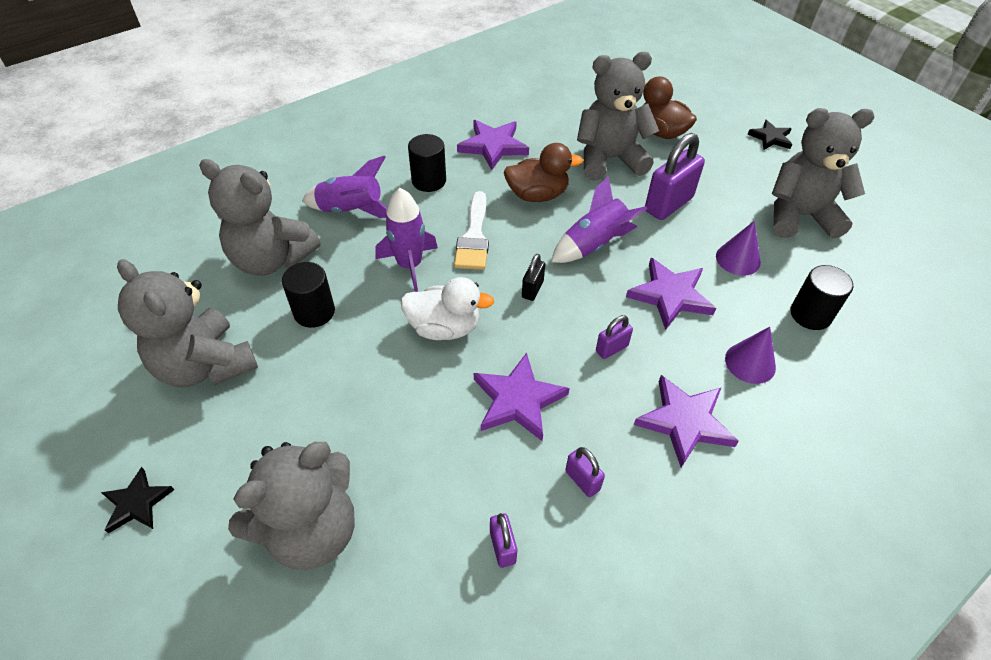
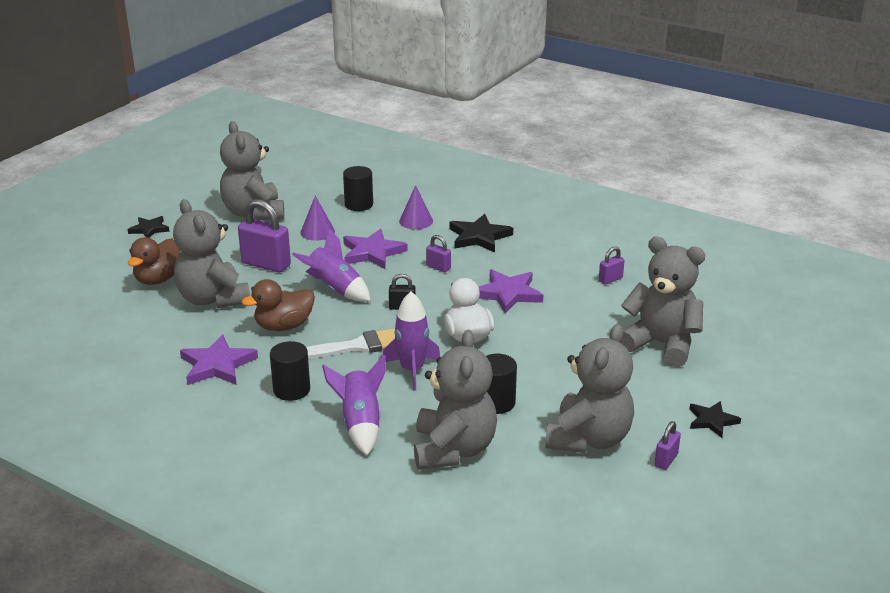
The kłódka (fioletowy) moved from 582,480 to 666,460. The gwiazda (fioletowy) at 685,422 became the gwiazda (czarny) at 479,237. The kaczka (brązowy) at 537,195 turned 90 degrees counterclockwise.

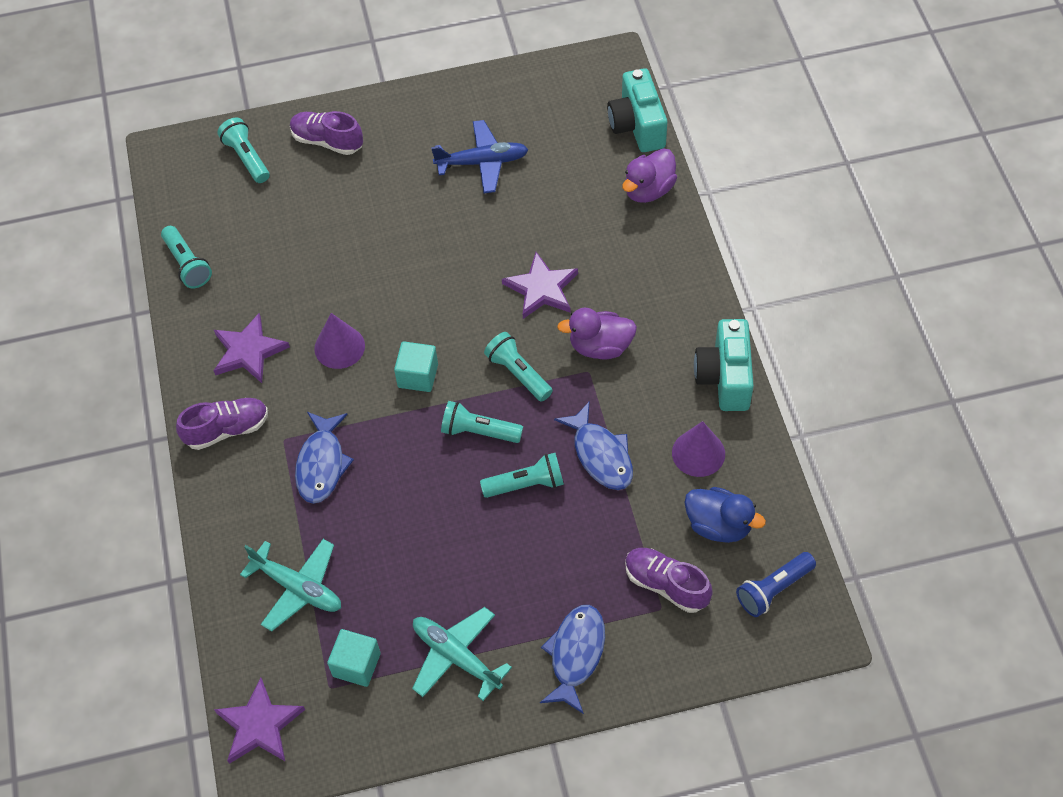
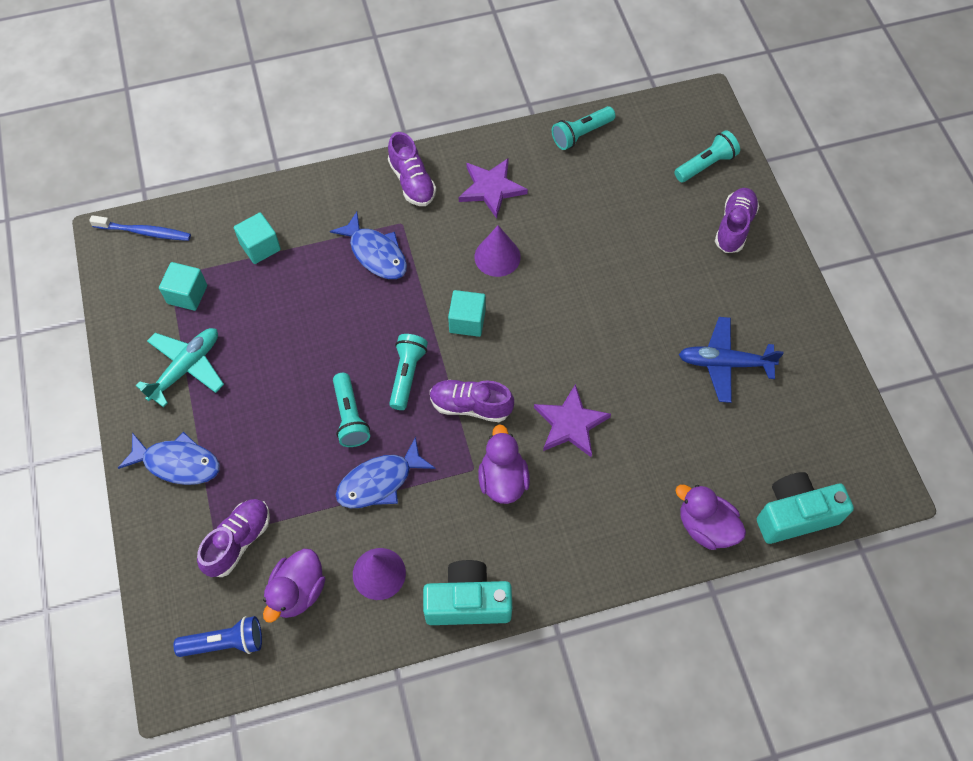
The gwiazda (fioletowy) at 259,725 was replaced by the szczoteczka do zębów (niebieski) at 144,232. The samolot (turkusowy) at 298,588 was replaced by the sześcian (turkusowy) at 260,247. The latarka (turkusowy) at 518,373 was replaced by the but (fioletowy) at 470,406. The kaczka (niebieski) at 718,525 became the kaczka (fioletowy) at 297,591. The ryba (niebieski) at 322,464 turned 135 degrees counterclockwise. The samolot (niebieski) at 482,162 turned 105 degrees clockwise. The latarka (niebieski) at 773,589 turned 120 degrees clockwise.

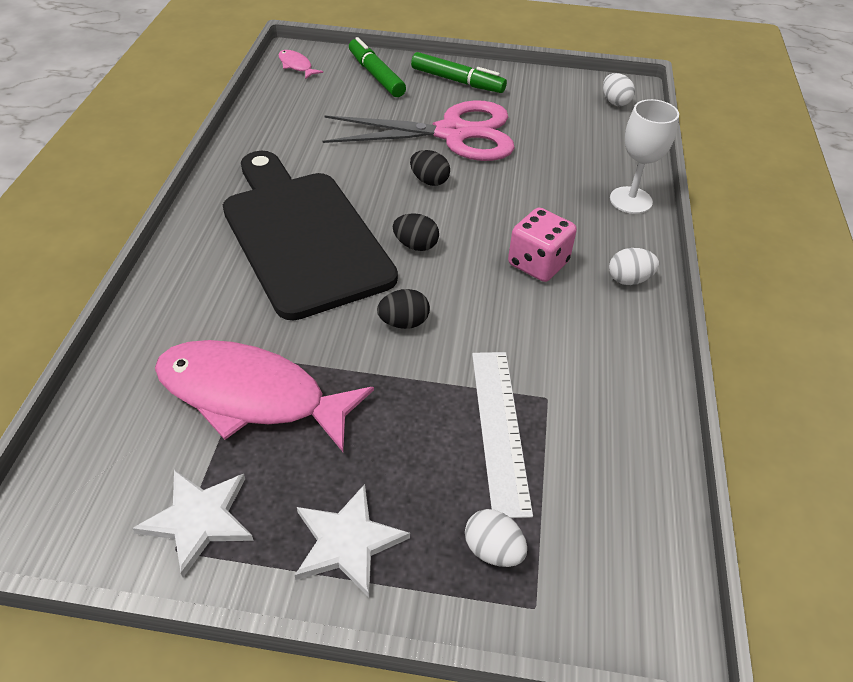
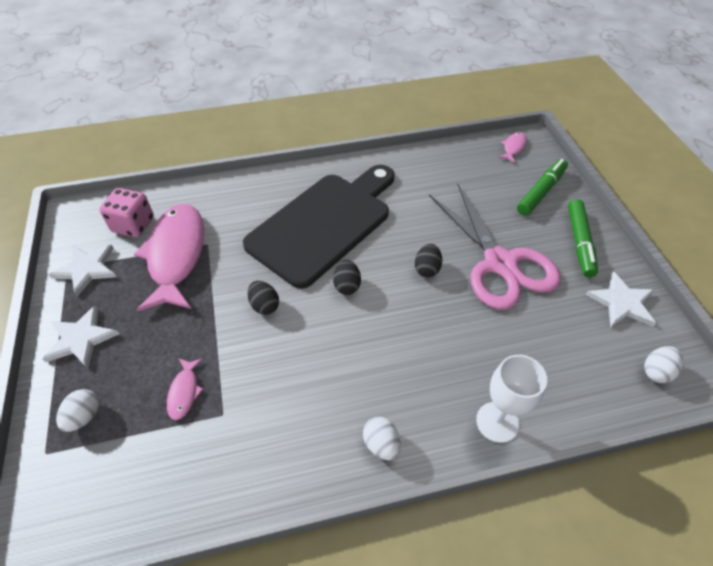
The gwiazda (biały) at 622,302 appeared. The kostka do gry (różowy) moved from 538,264 to 133,225. The linijka (biały) at 500,429 was replaced by the ryba (różowy) at 184,392.

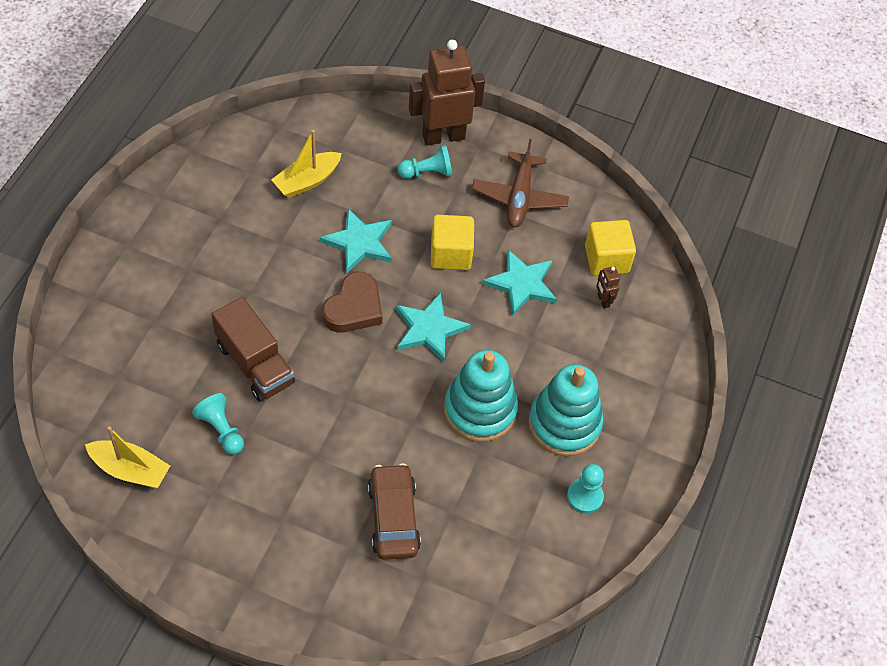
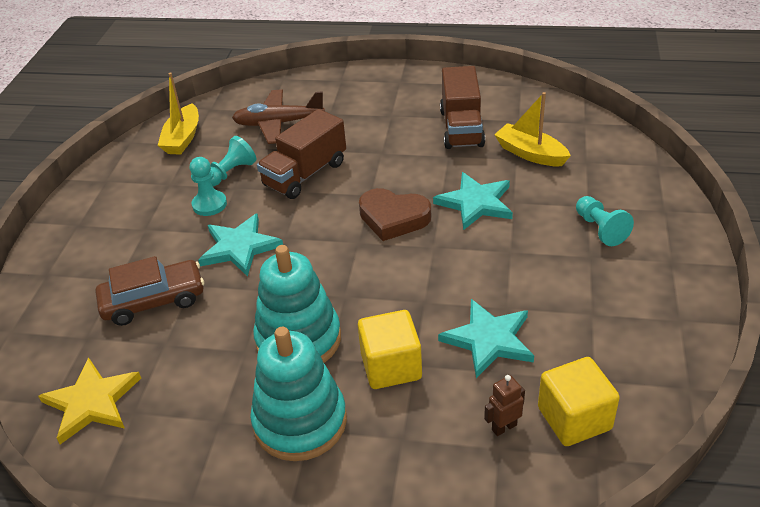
The robot (brązowy) at 443,136 disappeared. The gwiazda (żółty) at 92,402 appeared. The ciężarówka (brązowy) at 461,128 appeared. The gwiazda (turkusowy) moved from 429,329 to 239,247. The sześcian (żółty) moved from 450,254 to 391,366. The samolot (brązowy) moved from 519,197 to 279,124. The pionek (turkusowy) moved from 585,496 to 209,204.

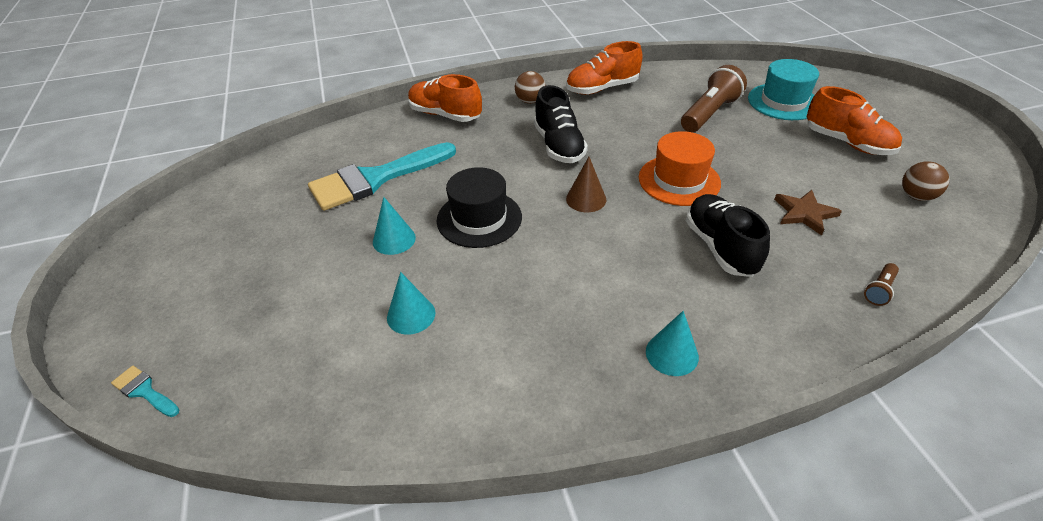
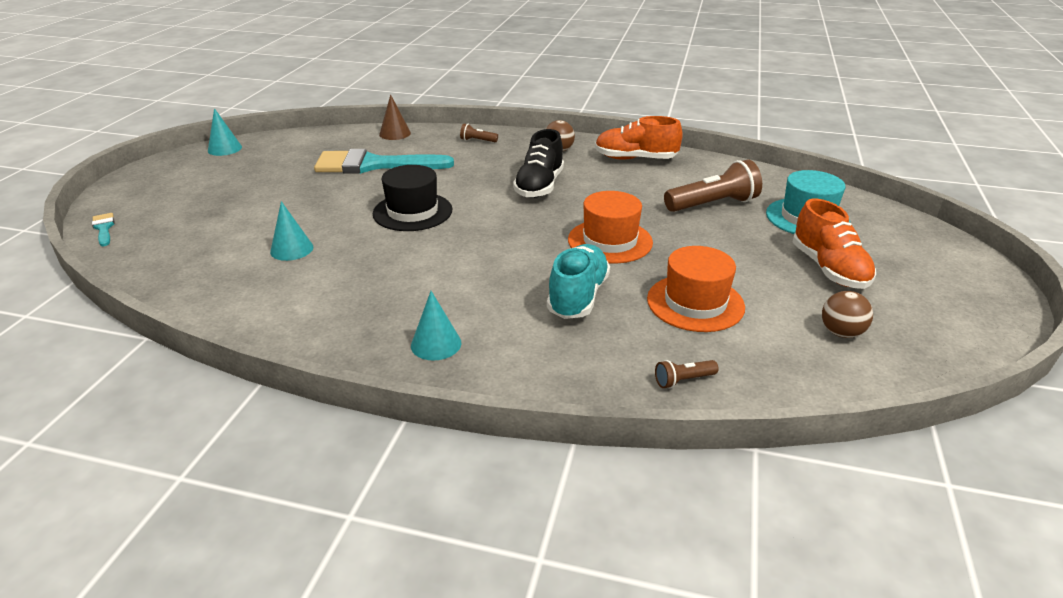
The stożek (turkusowy) moved from 394,239 to 224,149. The stożek (brązowy) moved from 586,199 to 395,133. The but (pomarańczowy) at 445,115 was replaced by the latarka (brązowy) at 477,141. The gwiazda (brązowy) at 804,213 was replaced by the kapelusz (pomarańczowy) at 695,303. The but (czarny) at 720,247 became the but (turkusowy) at 578,296.

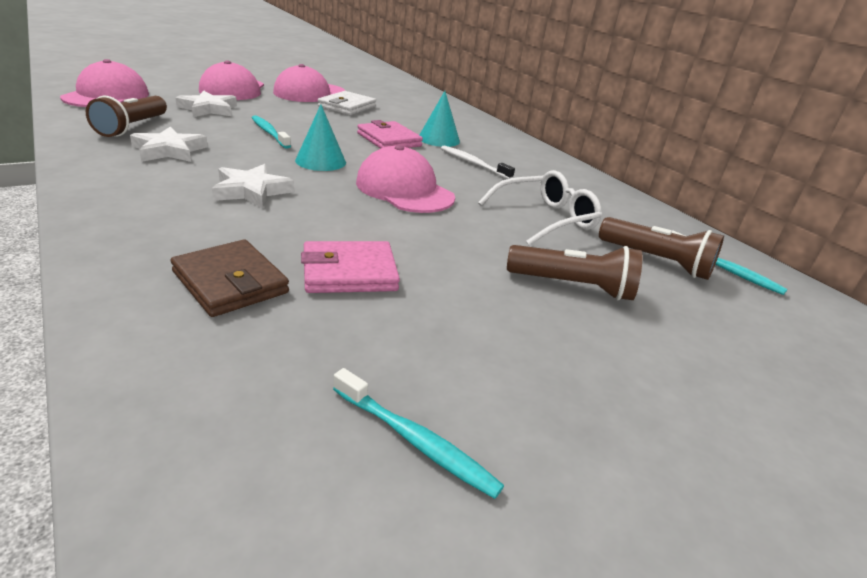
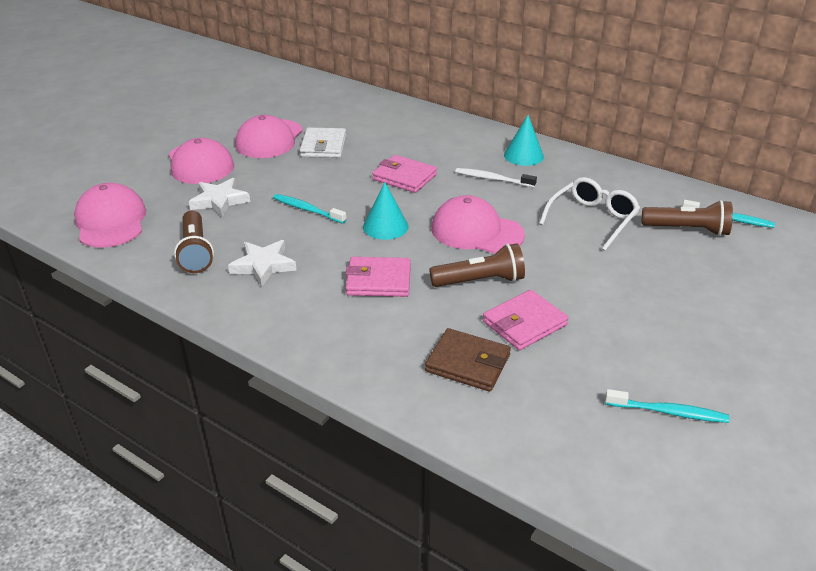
The stożek (turkusowy) moved from 439,139 to 523,155. The latarka (brązowy) moved from 573,286 to 480,281. The gwiazda (biały) at 251,191 was replaced by the portfel (różowy) at 378,280.

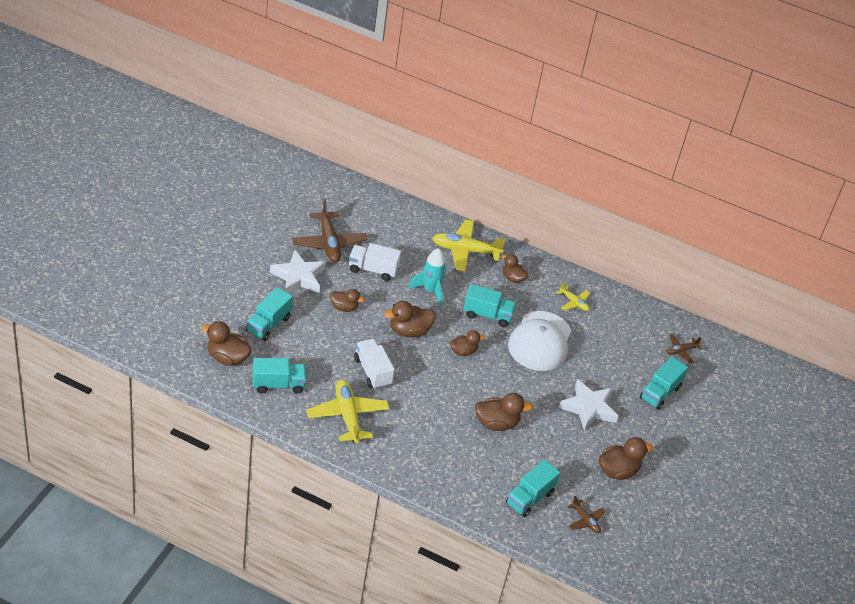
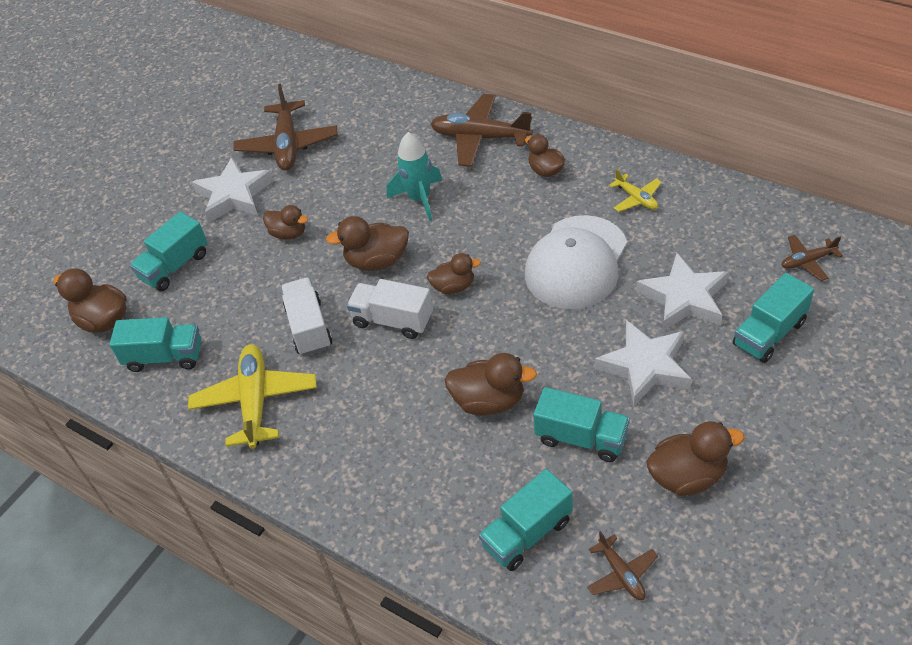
The gwiazda (biały) at 684,298 appeared. The ciężarówka (biały) moved from 373,269 to 393,320. The ciężarówka (turkusowy) moved from 487,315 to 581,438. The samolot (żółty) at 465,251 became the samolot (brązowy) at 480,138.

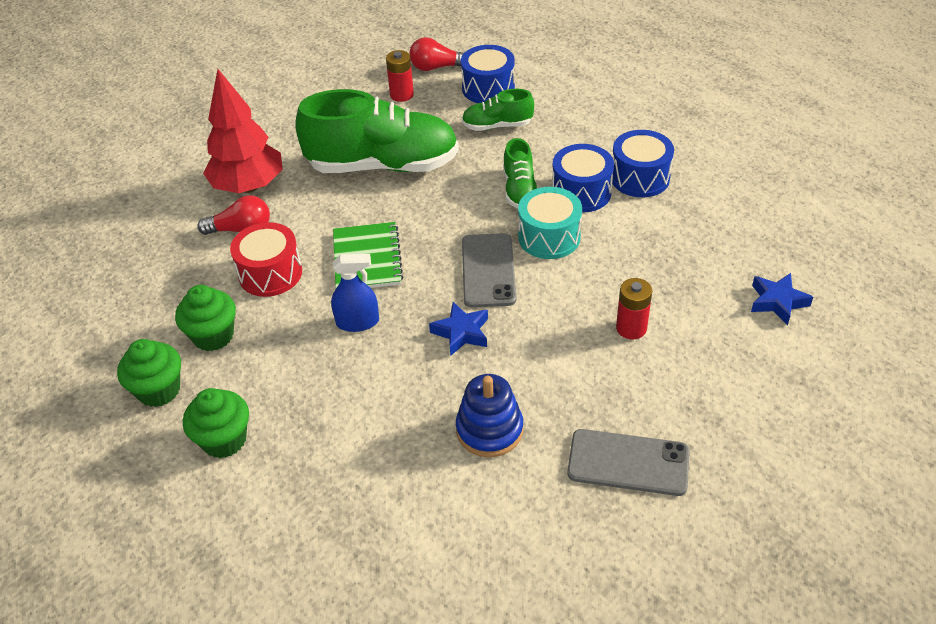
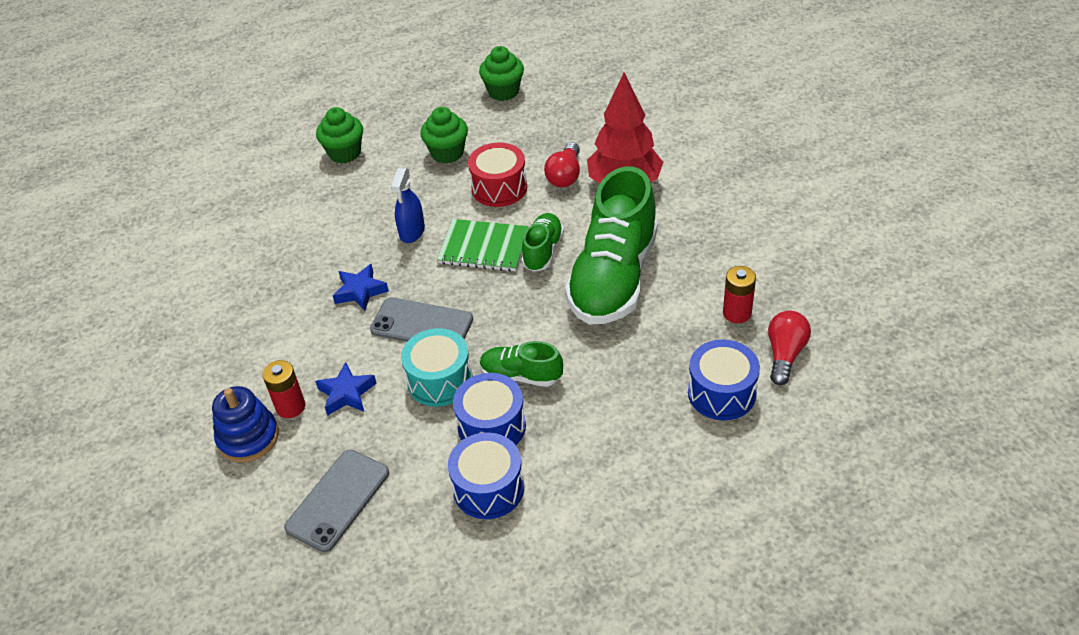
The muffinka (zielony) moved from 159,390 to 503,91. The zabawka nakładanka (niebieski) moved from 489,430 to 248,437. The but (zielony) moved from 497,126 to 543,251. The telefon (szary) moved from 628,462 to 338,500. The gwiazda (niebieski) moved from 777,302 to 346,393.

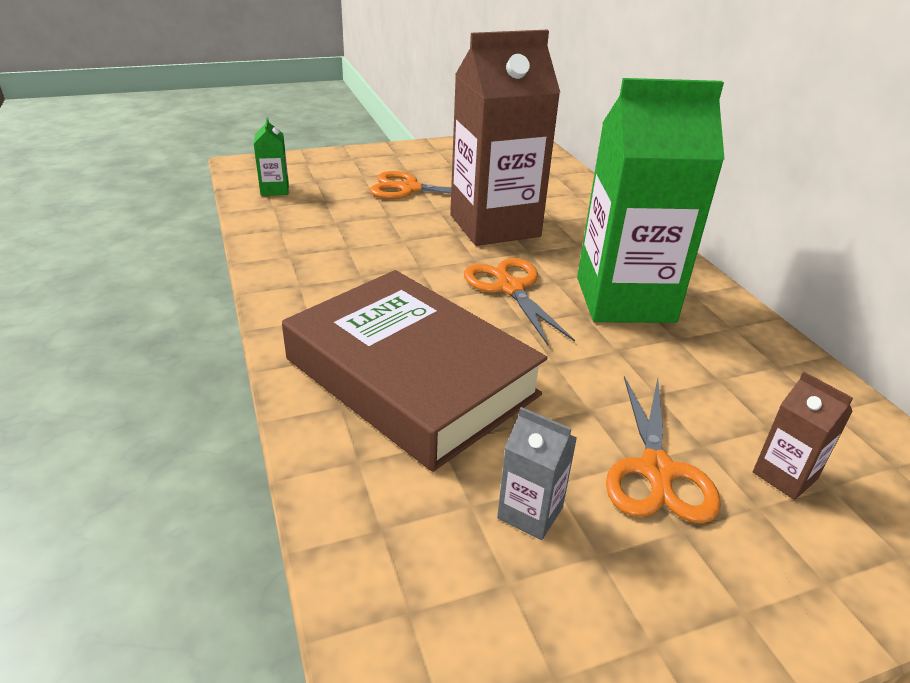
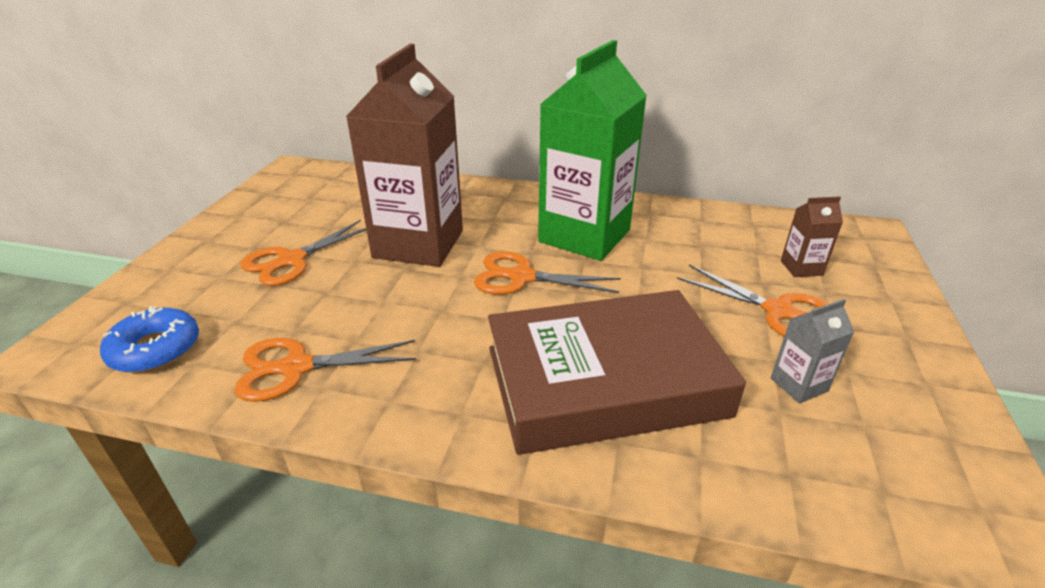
The nożyczki (pomarańczowy) at 296,367 appeared. The karton mleka (zielony) at 275,190 was replaced by the donut (niebieski) at 155,349.

